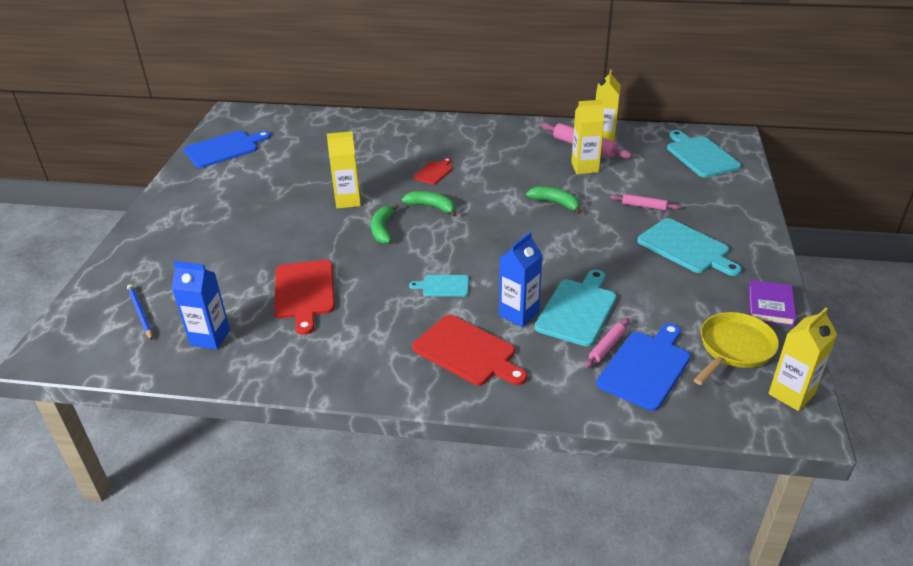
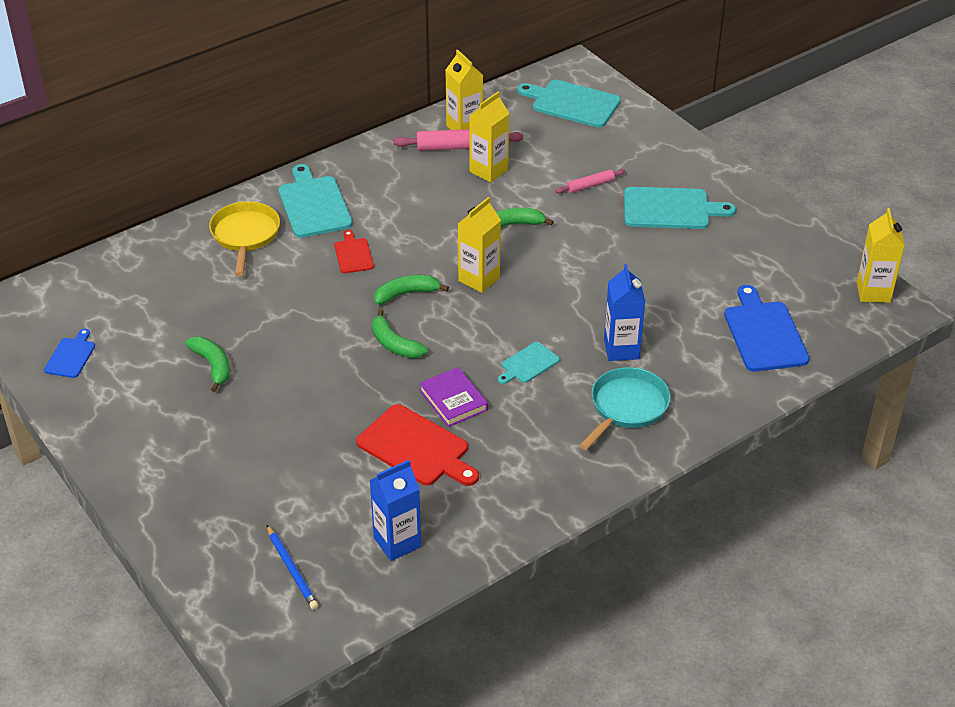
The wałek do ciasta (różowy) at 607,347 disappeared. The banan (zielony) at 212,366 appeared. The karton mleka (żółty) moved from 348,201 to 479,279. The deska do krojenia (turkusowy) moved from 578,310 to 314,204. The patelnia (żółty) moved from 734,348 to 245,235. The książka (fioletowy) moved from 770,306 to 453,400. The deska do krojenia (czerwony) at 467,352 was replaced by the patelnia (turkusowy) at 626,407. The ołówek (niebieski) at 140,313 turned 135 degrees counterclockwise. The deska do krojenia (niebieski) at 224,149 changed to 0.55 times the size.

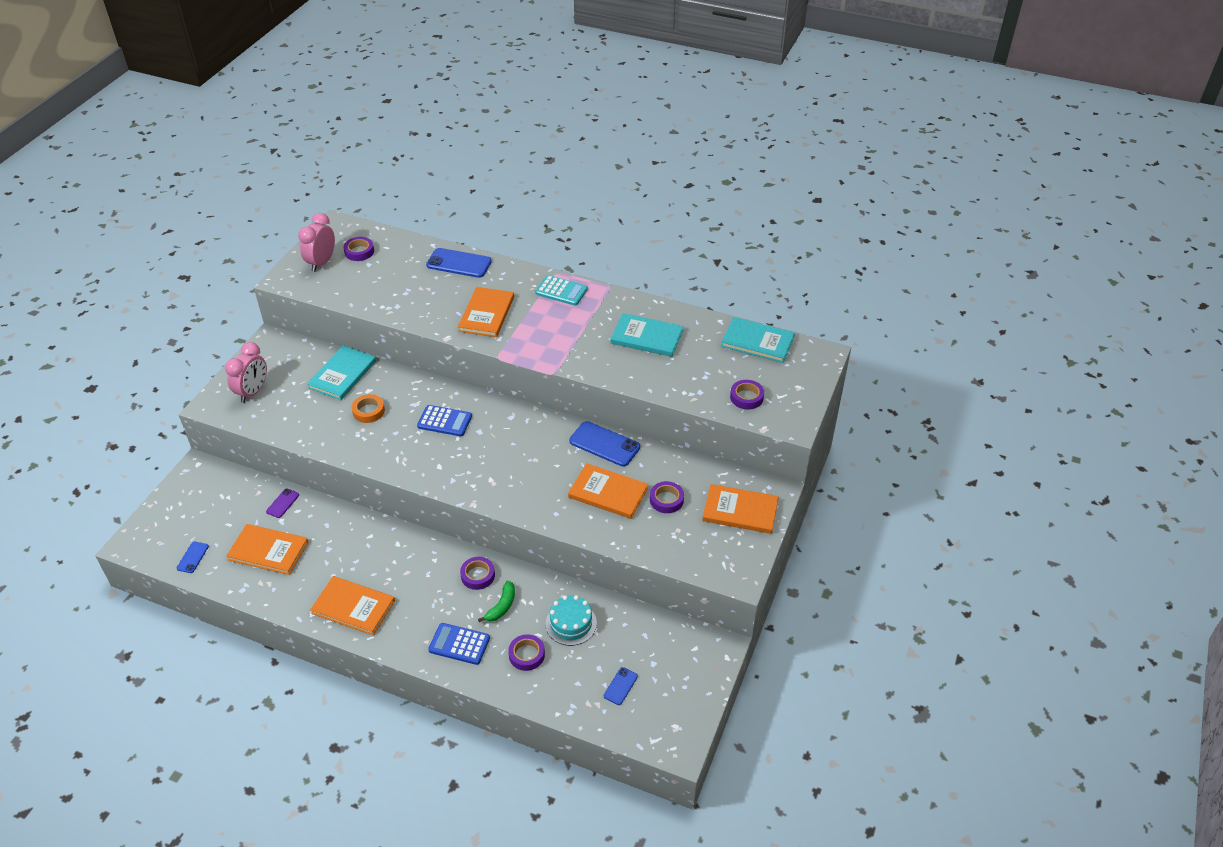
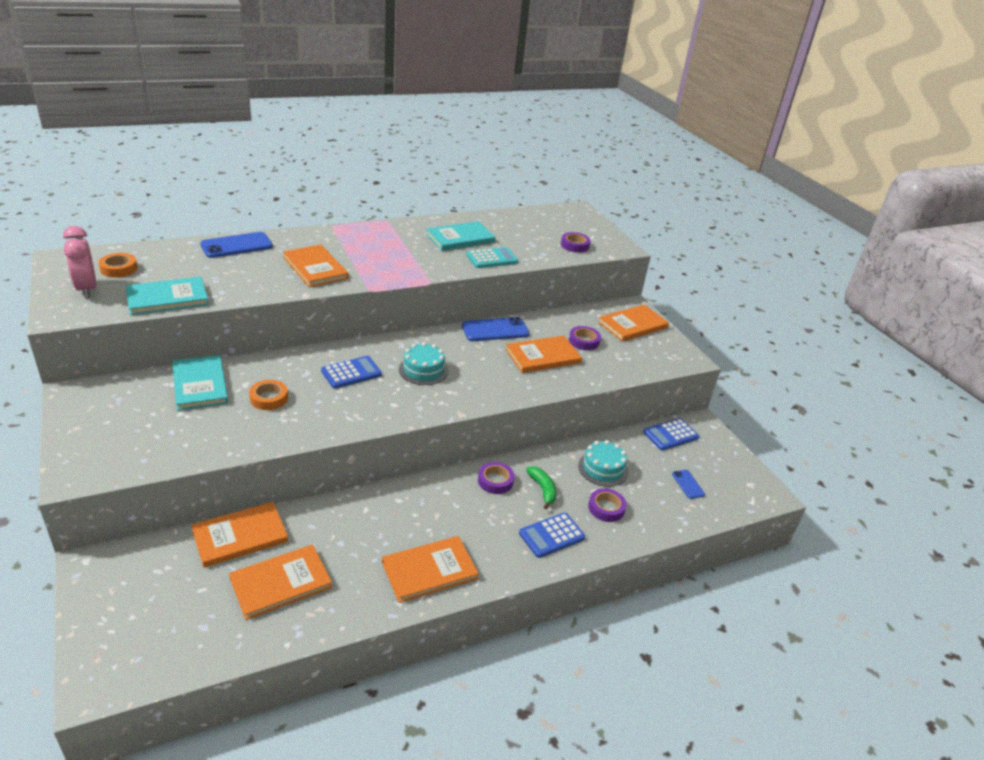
The telefon (niebieski) at 193,557 disappeared. The budzik (różowy) at 253,392 disappeared. The tort (turkusowy) at 423,370 appeared. The kalkulator (niebieski) at 670,435 appeared. The kalkulator (turkusowy) moved from 561,291 to 492,258. The książka (turkusowy) moved from 757,342 to 167,298. The telefon (fioletowy) at 282,503 was replaced by the książka (pomarańczowy) at 240,536. The taśma klejąca (fioletowy) at 359,252 became the taśma klejąca (pomarańczowy) at 119,269.

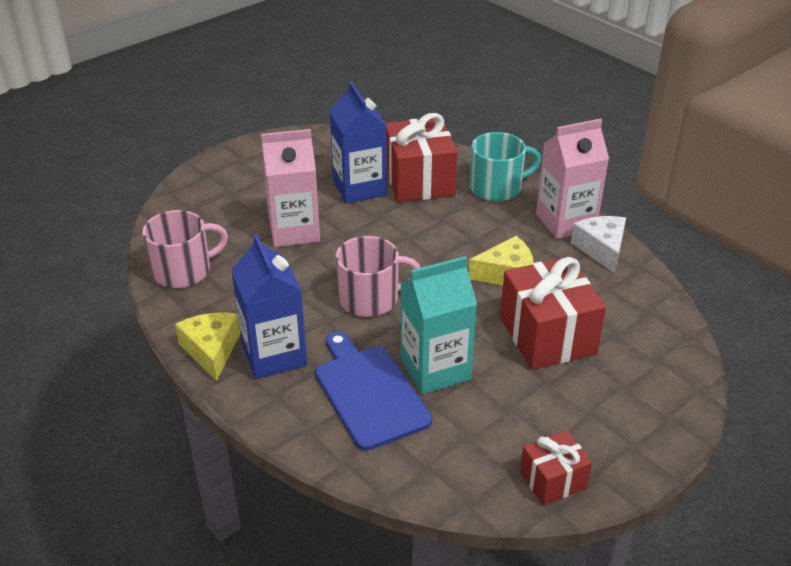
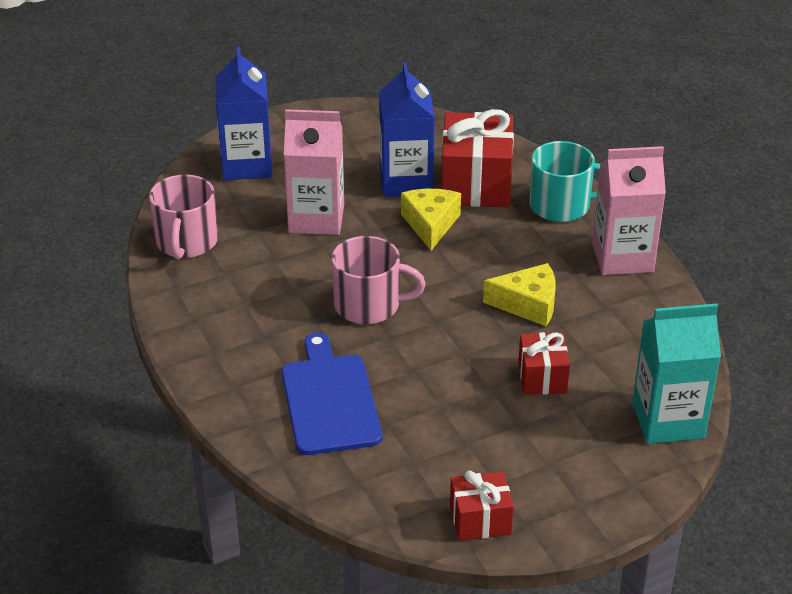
The ser (biały) at 601,249 disappeared. The ser (żółty) moved from 211,350 to 430,224. The karton mleka (niebieski) moved from 274,355 to 247,165. The karton mleka (turkusowy) moved from 435,369 to 668,420. The kubek (różowy) at 183,271 turned 105 degrees clockwise. The prezent (czerwony) at 547,335 changed to 0.55 times the size.

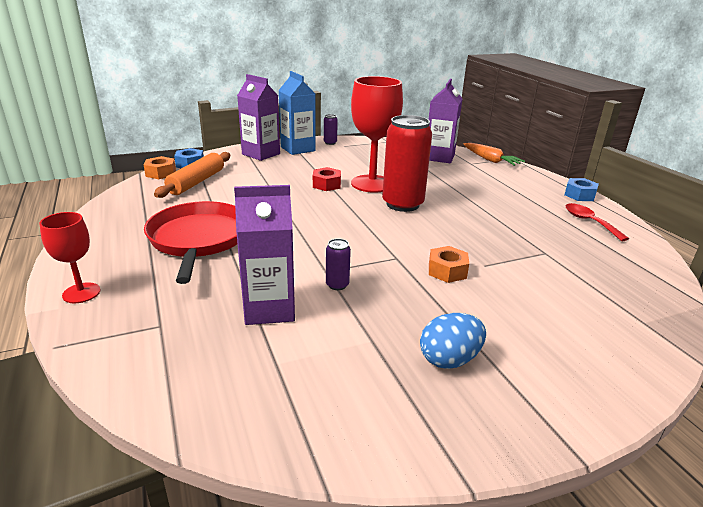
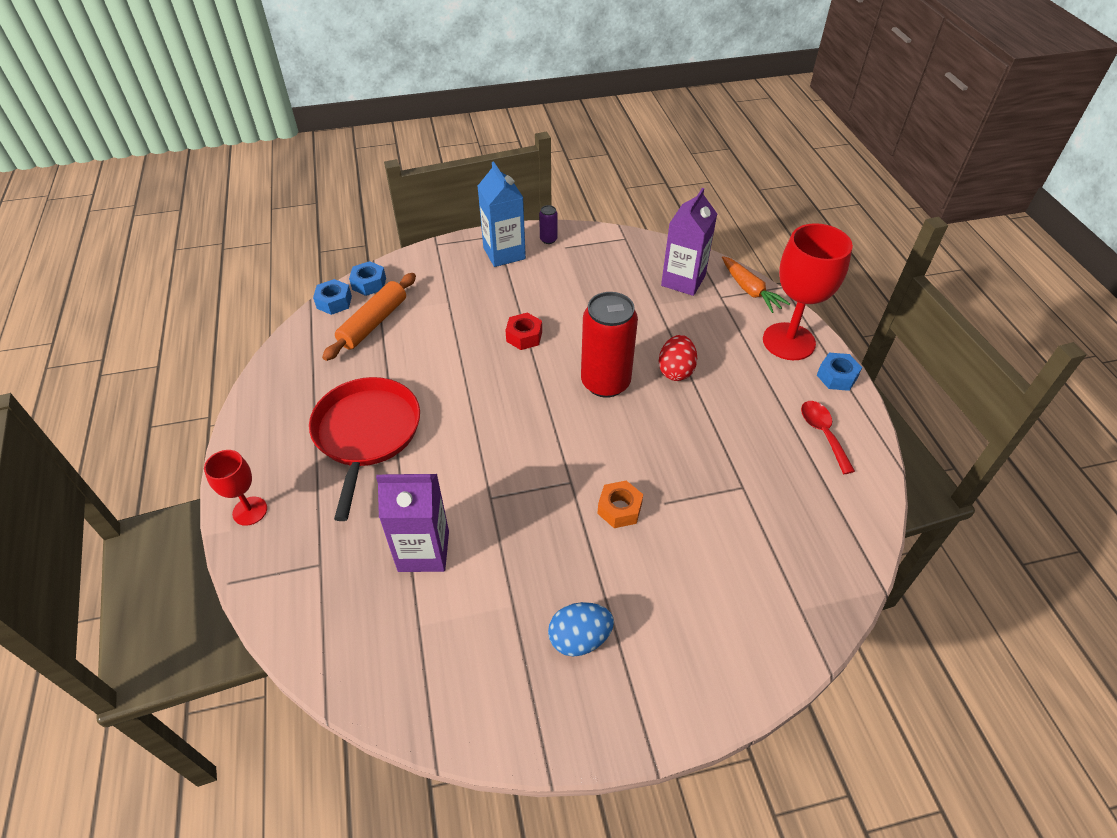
The karton mleka (fioletowy) at 261,154 disappeared. The puszka (fioletowy) at 337,285 disappeared. The jajko (czerwony) at 675,371 appeared. The kielich (czerwony) moved from 372,184 to 788,341. The nakrętka (pomarańczowy) at 161,173 became the nakrętka (niebieski) at 334,302.

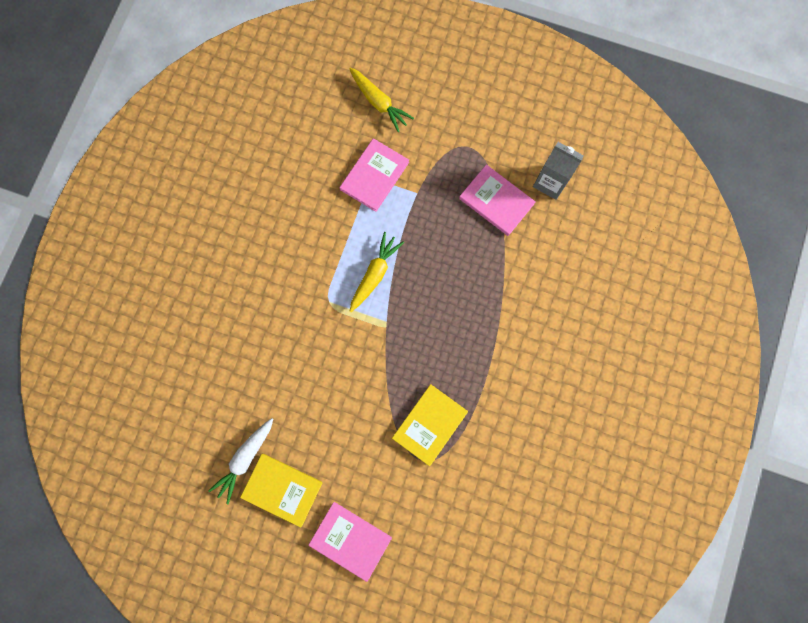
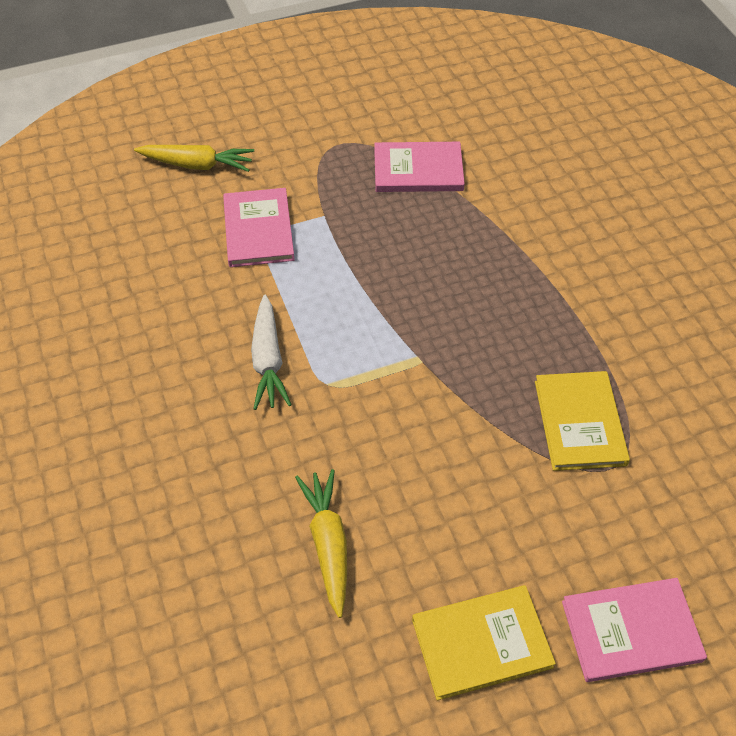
The karton mleka (szary) at 550,182 disappeared. The marchewka (biały) moved from 245,459 to 268,360. The marchewka (żółty) moved from 375,274 to 328,544.

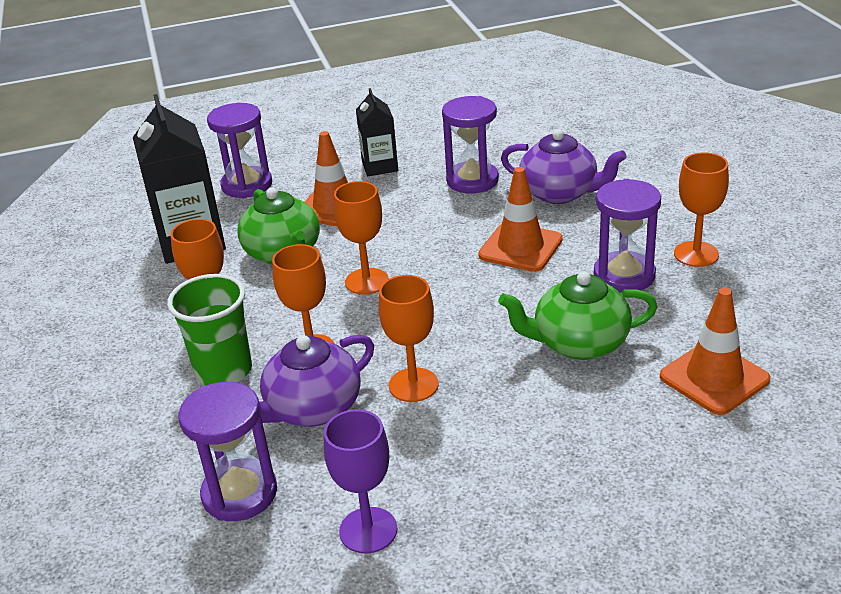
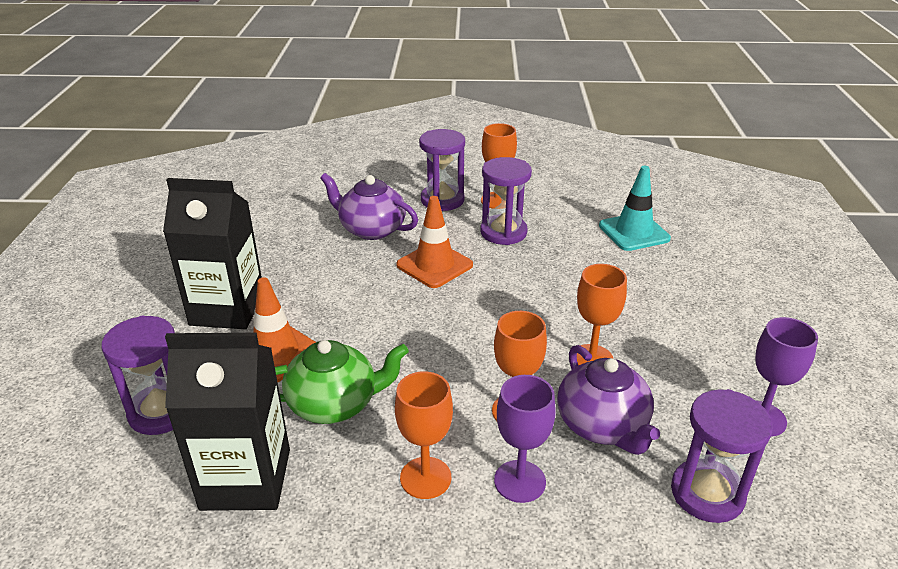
The kielich (pomarańczowy) at 366,281 disappeared. The imbryk (zielony) at 579,343 disappeared. The klepsydra (fioletowy) moved from 472,180 to 442,200. The szklanka (zielony) at 224,371 was replaced by the kielich (fioletowy) at 519,481. The pachołek (pomarańczowy) at 714,378 became the pachołek (turkusowy) at 634,232. The imbryk (fioletowy) at 560,193 turned 105 degrees counterclockwise. The karton mleka (czarny) at 380,166 changed to 1.73 times the size.

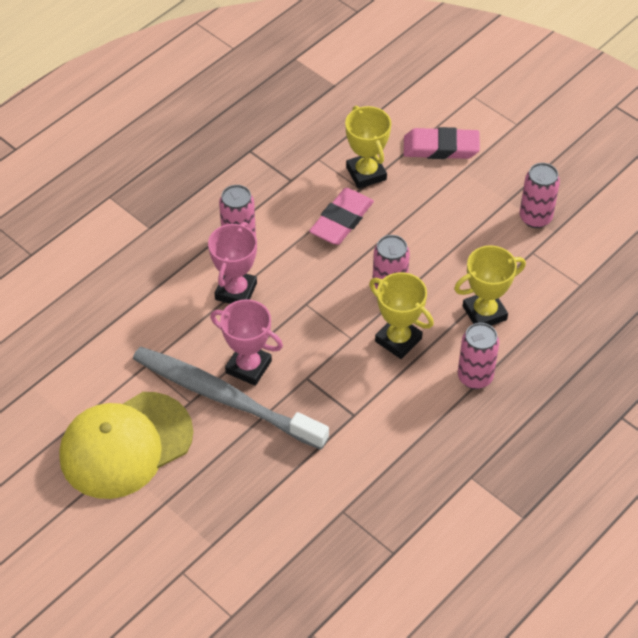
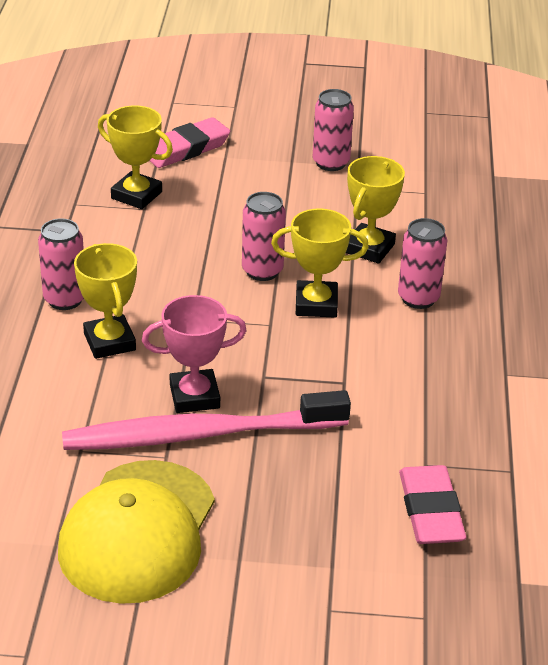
The gumka do mazania (różowy) moved from 341,220 to 430,511. The szczoteczka do zębów (szary) at 224,398 became the szczoteczka do zębów (różowy) at 199,434. The puchar (różowy) at 236,291 became the puchar (żółty) at 109,342.

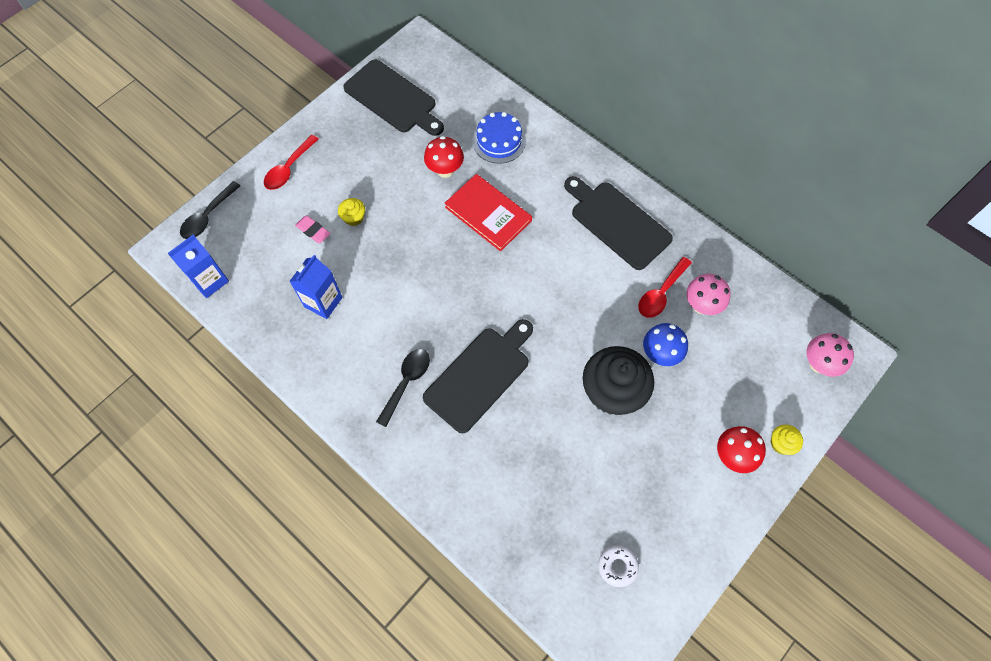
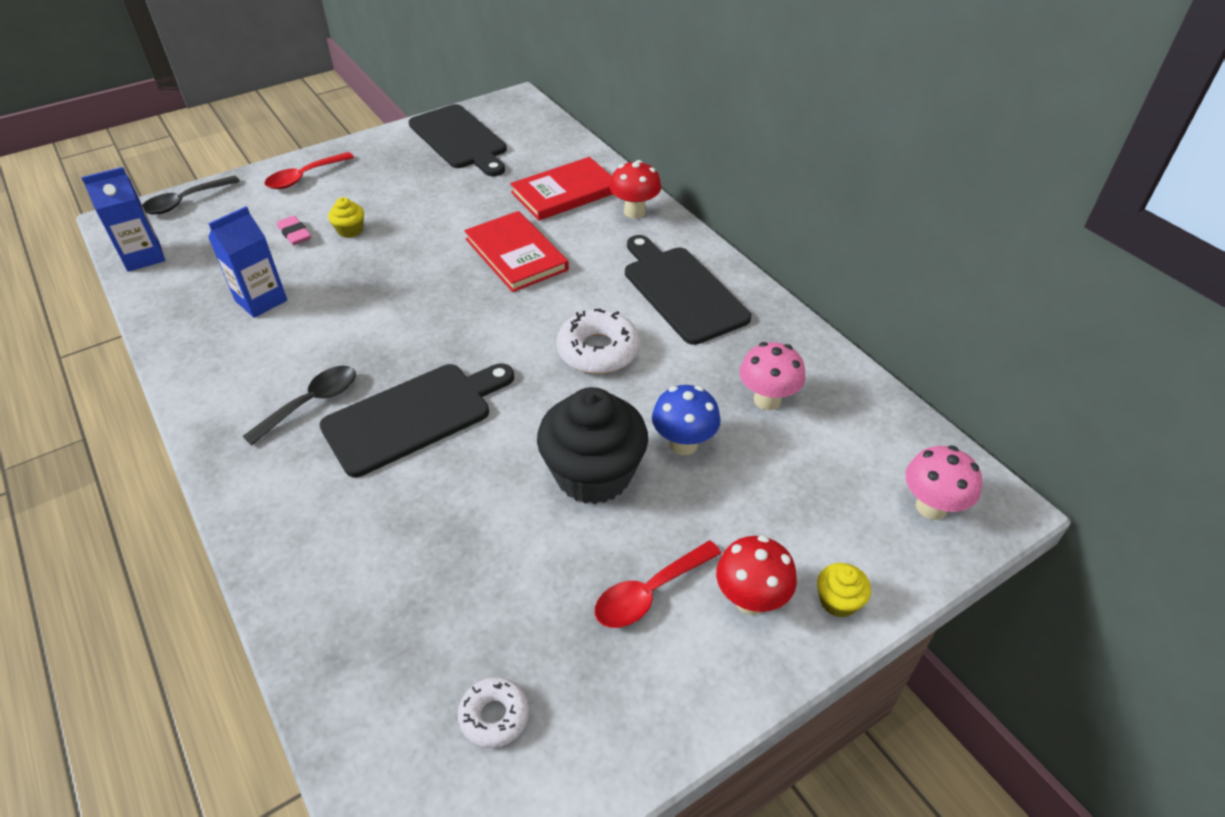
The donut (biały) at 598,351 appeared. The grzyb (czerwony) moved from 445,170 to 634,212. The łyżka (czerwony) moved from 661,293 to 649,593. The tort (niebieski) at 499,141 was replaced by the książka (czerwony) at 565,192.

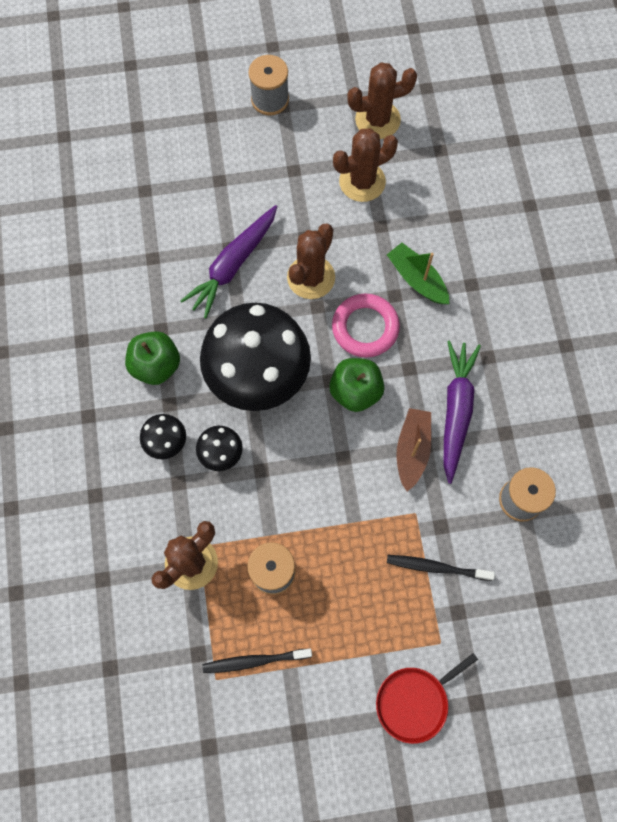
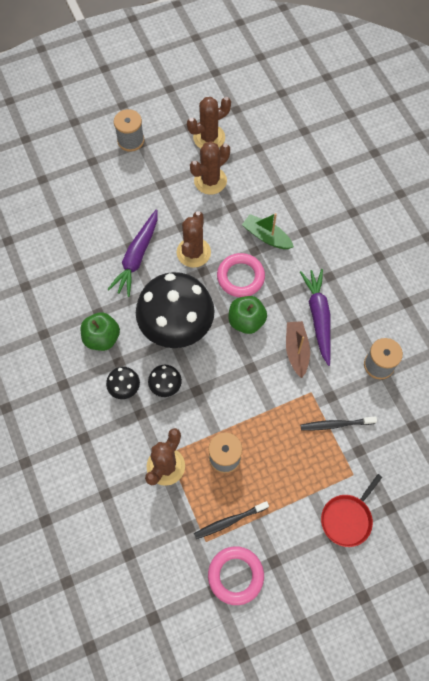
The pierścień (różowy) at 235,575 appeared.

